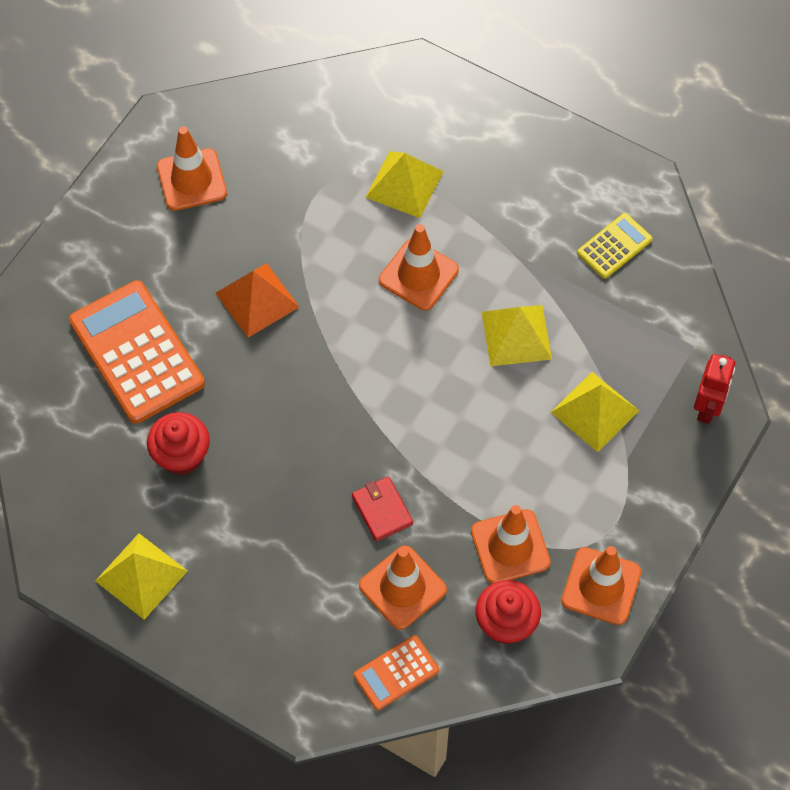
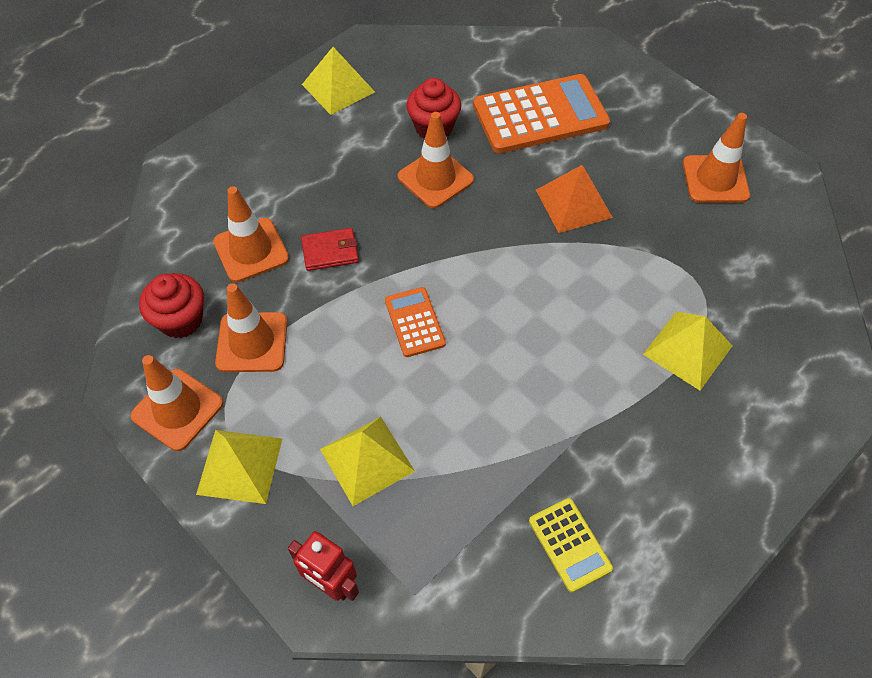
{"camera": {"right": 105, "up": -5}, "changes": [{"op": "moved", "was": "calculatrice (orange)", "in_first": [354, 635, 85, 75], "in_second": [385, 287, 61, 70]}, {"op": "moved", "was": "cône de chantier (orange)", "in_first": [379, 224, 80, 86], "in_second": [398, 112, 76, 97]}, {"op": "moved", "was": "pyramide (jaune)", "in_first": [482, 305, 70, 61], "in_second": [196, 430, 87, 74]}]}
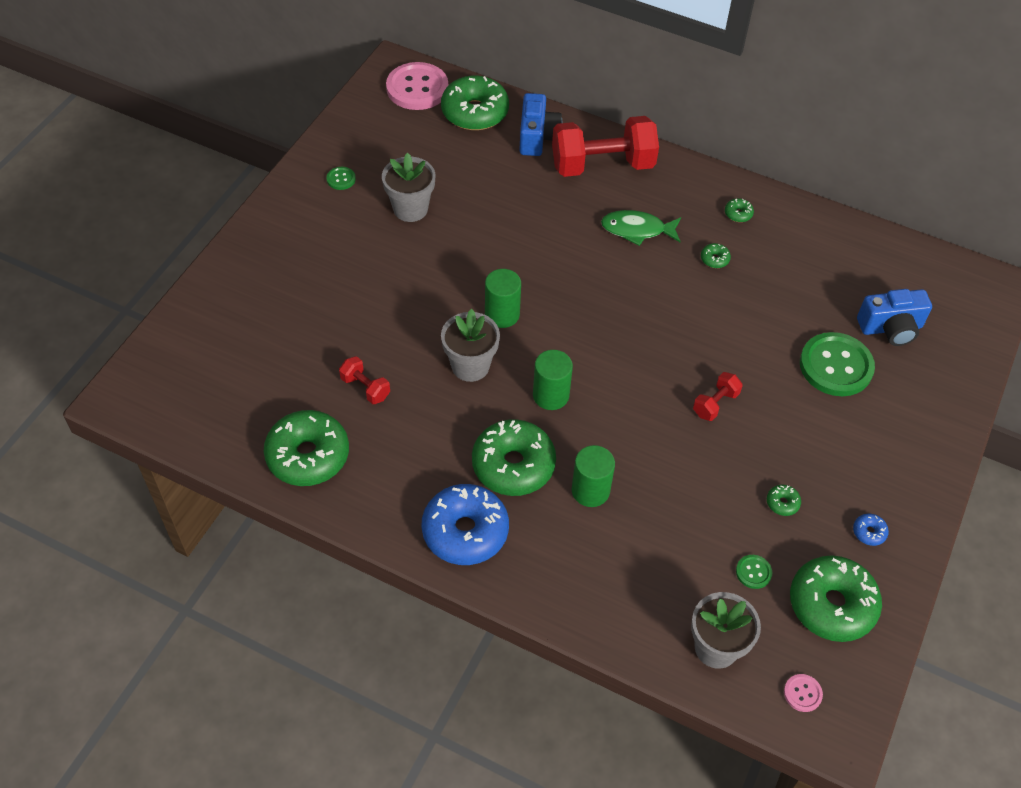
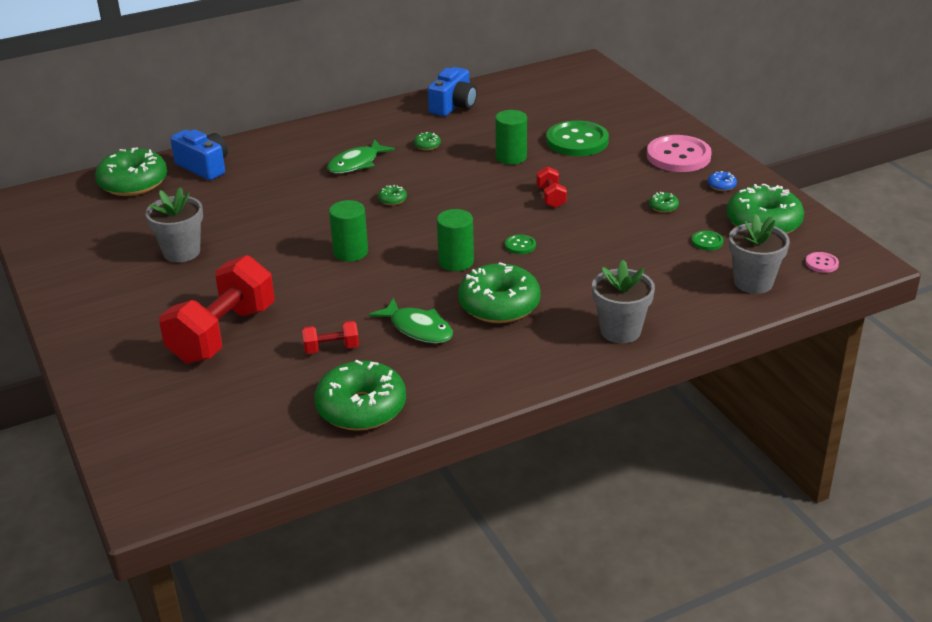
{"camera": {"right": -50, "up": -20}, "changes": [{"op": "moved", "was": "bouton (vert)", "in_first": [326, 167, 30, 23], "in_second": [505, 234, 31, 20]}, {"op": "moved", "was": "bouton (rose)", "in_first": [386, 62, 62, 48], "in_second": [647, 135, 65, 37]}, {"op": "removed", "was": "beignet (bleu)", "in_first": [421, 484, 88, 81]}, {"op": "moved", "was": "pot de fleurs (gris)", "in_first": [441, 309, 59, 73], "in_second": [592, 260, 63, 83]}, {"op": "moved", "was": "haltère (rouge)", "in_first": [552, 116, 107, 61], "in_second": [159, 255, 116, 109]}, {"op": "moved", "was": "cylindre (vert)", "in_first": [572, 445, 43, 62], "in_second": [495, 110, 32, 55]}, {"op": "moved", "was": "beignet (vert)", "in_first": [725, 198, 29, 24], "in_second": [378, 185, 29, 20]}, {"op": "moved", "was": "appareil photo (bleu)", "in_first": [857, 289, 75, 57], "in_second": [428, 67, 49, 49]}, {"op": "added", "now": "poisson (vert)", "in_second": [369, 298, 84, 45]}]}
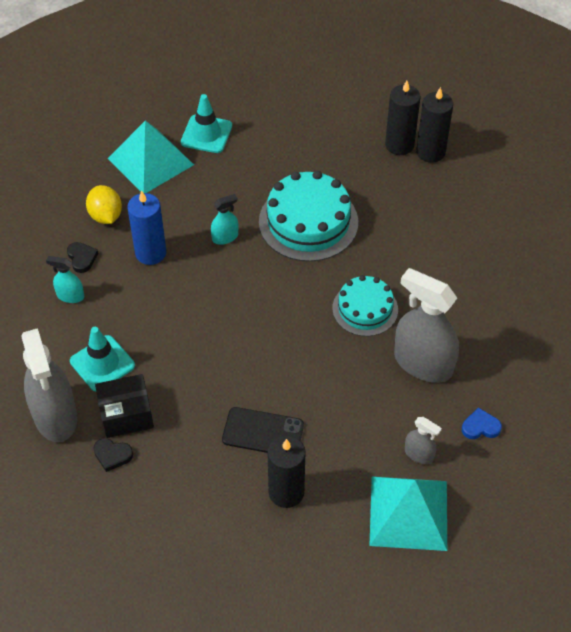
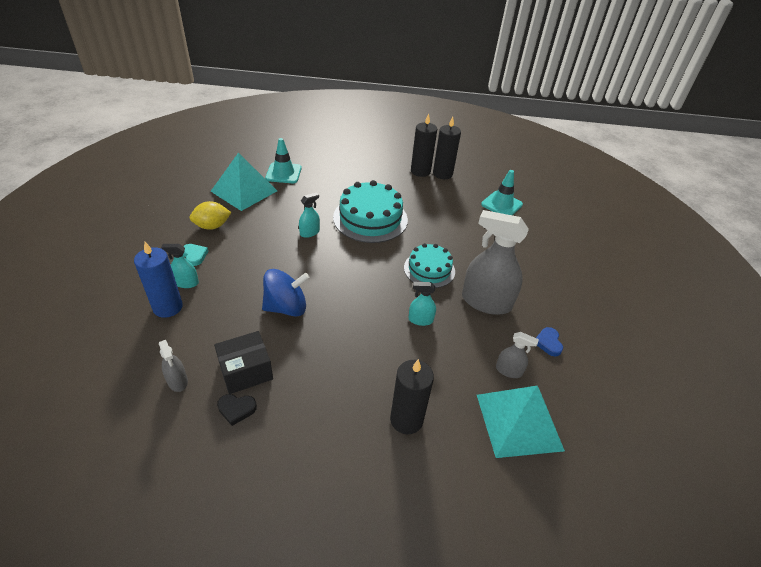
{"camera": {"right": -15, "up": -10}, "changes": [{"op": "resized", "was": "vaporisateur (gris)", "in_first": [21, 328, 56, 114], "in_second": [159, 340, 29, 52], "ratio": 0.47}, {"op": "recoloured", "was": "cœur (noir)", "now": "cœur (turquoise)", "in_first": [67, 242, 31, 31], "in_second": [183, 244, 25, 22]}, {"op": "moved", "was": "cône de chantier (turquoise)", "in_first": [70, 327, 65, 65], "in_second": [481, 170, 42, 45]}, {"op": "turned", "was": "citron (jaune)", "in_first": [86, 185, 36, 39], "in_second": [189, 201, 43, 29], "clockwise": -75}, {"op": "moved", "was": "bougie (bleu)", "in_first": [127, 190, 39, 75], "in_second": [134, 242, 49, 76]}, {"op": "removed", "was": "téléphone (noir)", "in_first": [222, 407, 82, 46]}, {"op": "turned", "was": "cœur (bleu)", "in_first": [462, 408, 40, 31], "in_second": [536, 327, 27, 29], "clockwise": -75}, {"op": "added", "now": "toupie (bleu)", "in_second": [262, 269, 47, 48]}, {"op": "added", "now": "vaporisateur (turquoise)", "in_second": [409, 282, 27, 44]}]}
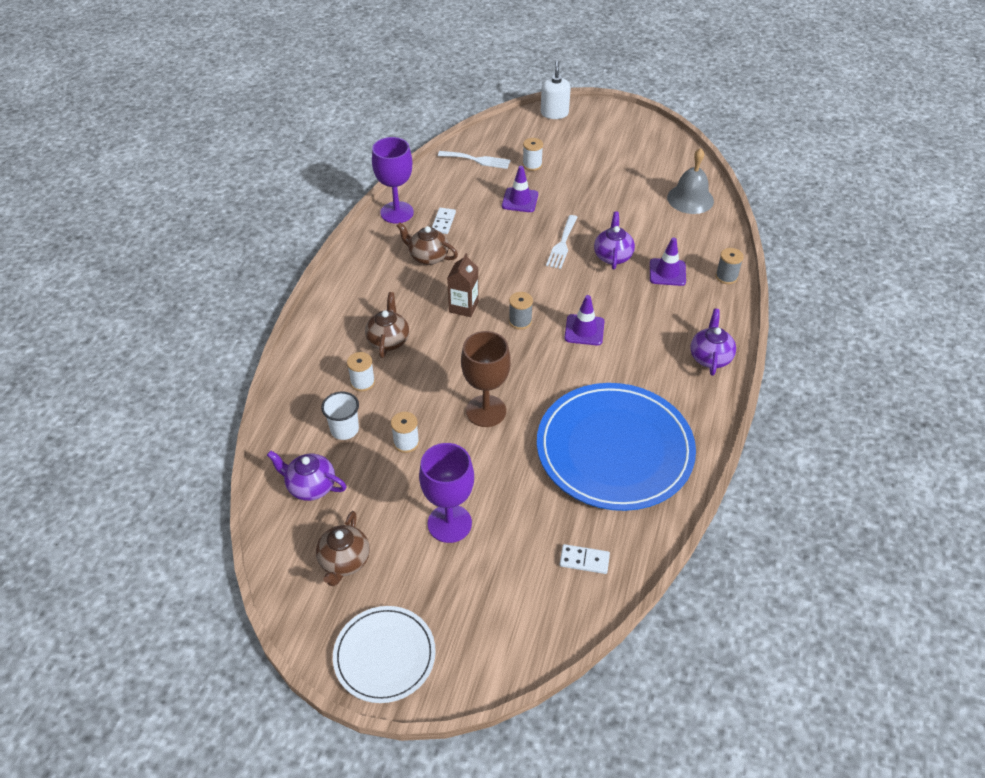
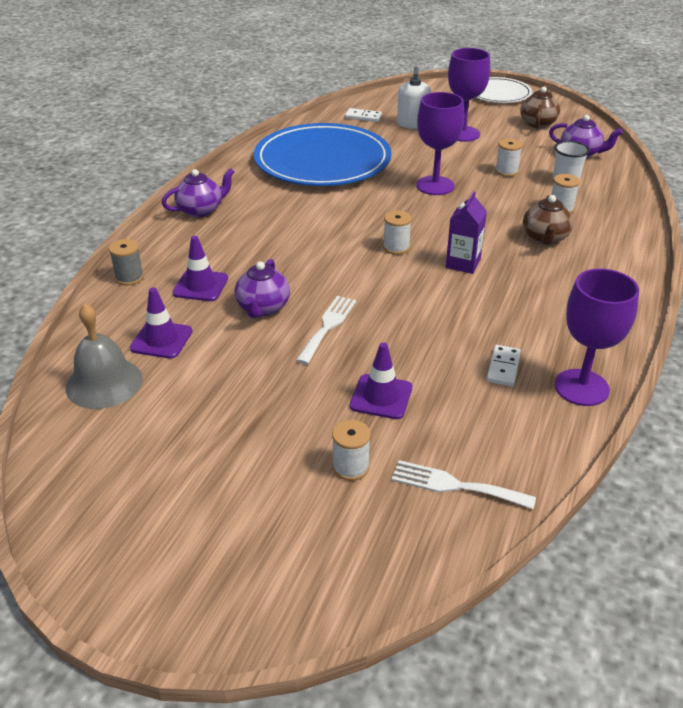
{"camera": {"right": -175, "up": -10}, "changes": [{"op": "removed", "was": "théière (marron)", "in_first": [397, 223, 61, 42]}, {"op": "recoloured", "was": "brique de lait (marron)", "now": "brique de lait (violet)", "in_first": [447, 253, 32, 64], "in_second": [446, 191, 41, 83]}, {"op": "recoloured", "was": "verre à pied (marron)", "now": "verre à pied (violet)", "in_first": [461, 331, 50, 96], "in_second": [416, 92, 48, 103]}, {"op": "recoloured", "was": "bobine (gris)", "now": "bobine (blanc)", "in_first": [509, 292, 24, 38], "in_second": [383, 210, 29, 45]}, {"op": "moved", "was": "distributeur de savon (blanc)", "in_first": [541, 61, 30, 58], "in_second": [397, 67, 34, 62]}, {"op": "moved", "was": "cône de chantier (violet)", "in_first": [564, 295, 41, 50], "in_second": [130, 288, 62, 71]}, {"op": "turned", "was": "théière (violet)", "in_first": [690, 309, 46, 67], "in_second": [162, 168, 72, 49], "clockwise": -135}]}
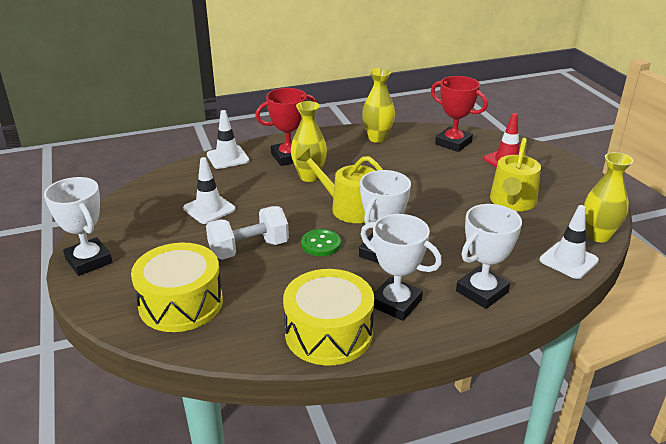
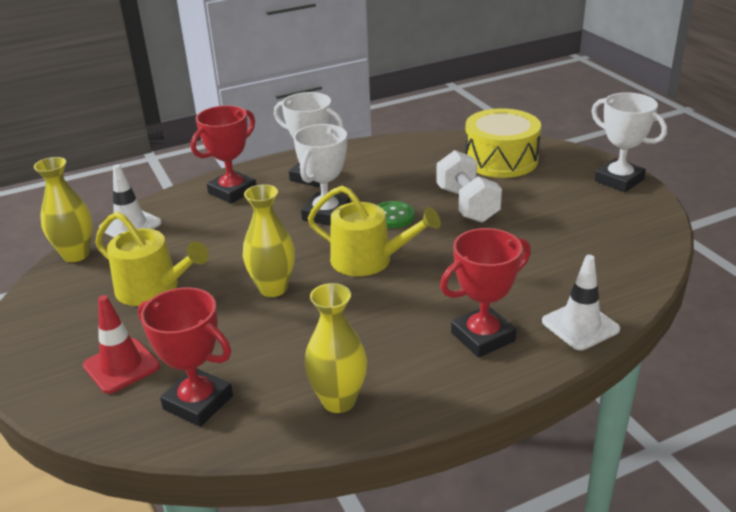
{"camera": {"right": 175, "up": 0}, "changes": [{"op": "removed", "was": "cône de chantier (blanc)", "in_first": [183, 157, 52, 67]}, {"op": "turned", "was": "haltère (blanc)", "in_first": [206, 206, 83, 54], "in_second": [436, 150, 66, 73], "clockwise": -75}, {"op": "removed", "was": "tambour (jaune)", "in_first": [283, 269, 91, 97]}, {"op": "moved", "was": "vase (jaune)", "in_first": [291, 101, 36, 81], "in_second": [243, 184, 52, 113]}, {"op": "recoloured", "was": "trophée (blanc)", "now": "trophée (rouge)", "in_first": [456, 204, 66, 105], "in_second": [191, 105, 65, 99]}, {"op": "turned", "was": "arrosoir (jaune)", "in_first": [490, 138, 51, 73], "in_second": [95, 212, 114, 94], "clockwise": 105}]}
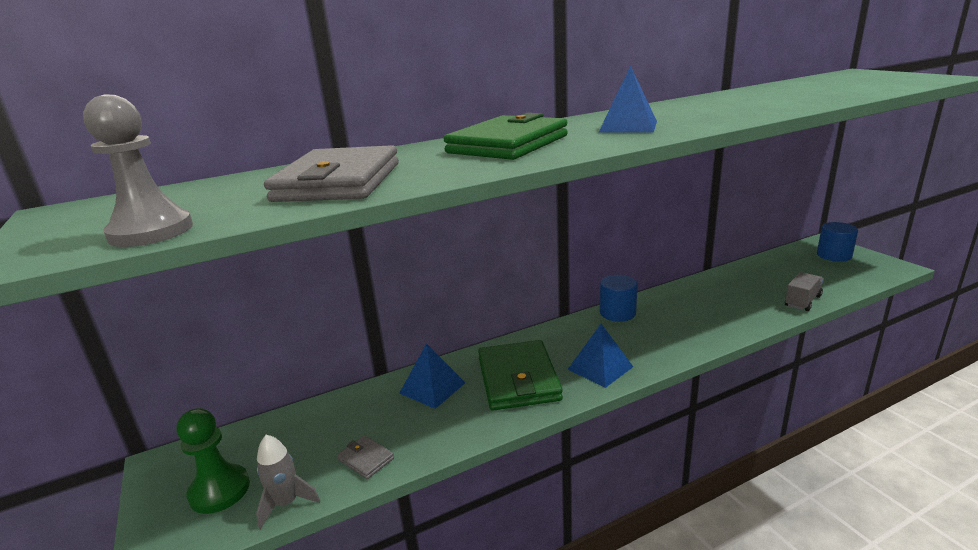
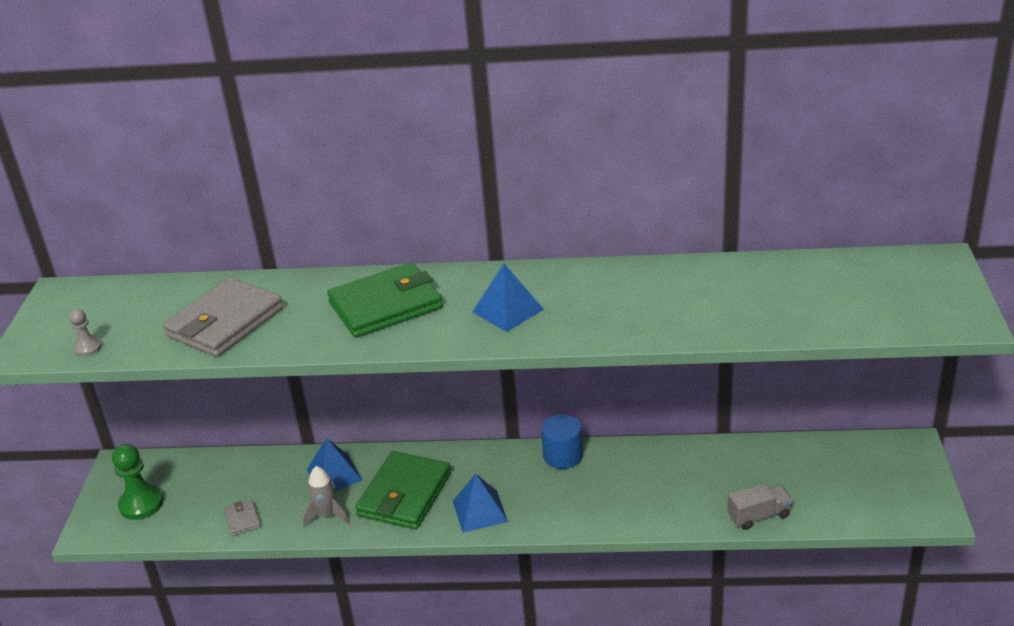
{"camera": {"right": 30, "up": 10}, "changes": [{"op": "resized", "was": "pion (gris)", "in_first": [83, 94, 110, 153], "in_second": [69, 309, 33, 47], "ratio": 0.54}, {"op": "moved", "was": "fusée (gris)", "in_first": [256, 435, 64, 94], "in_second": [303, 466, 46, 61]}, {"op": "removed", "was": "cylindre (bleu)", "in_first": [817, 222, 41, 40]}]}
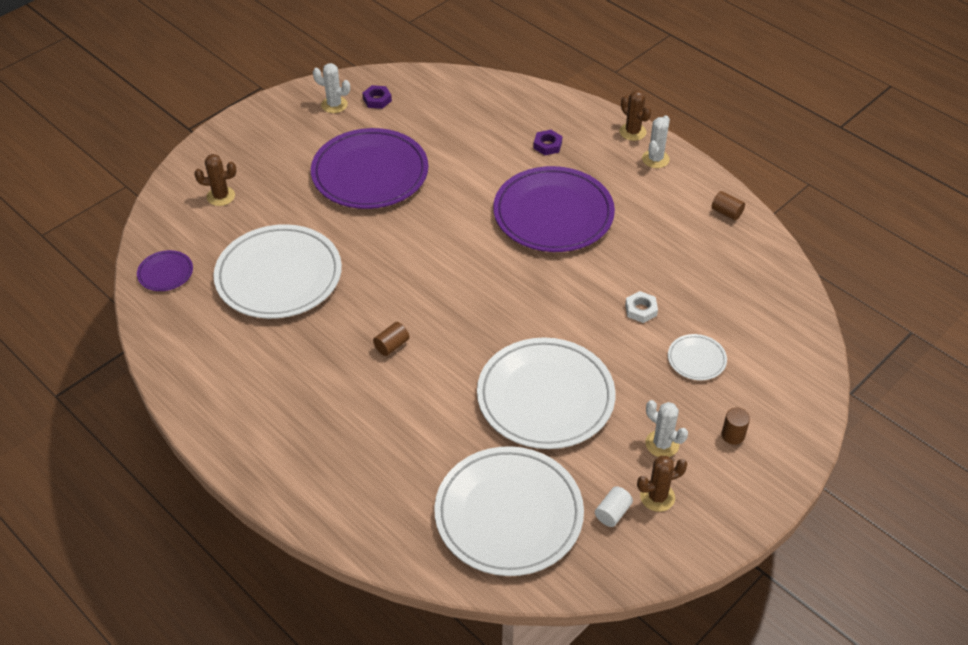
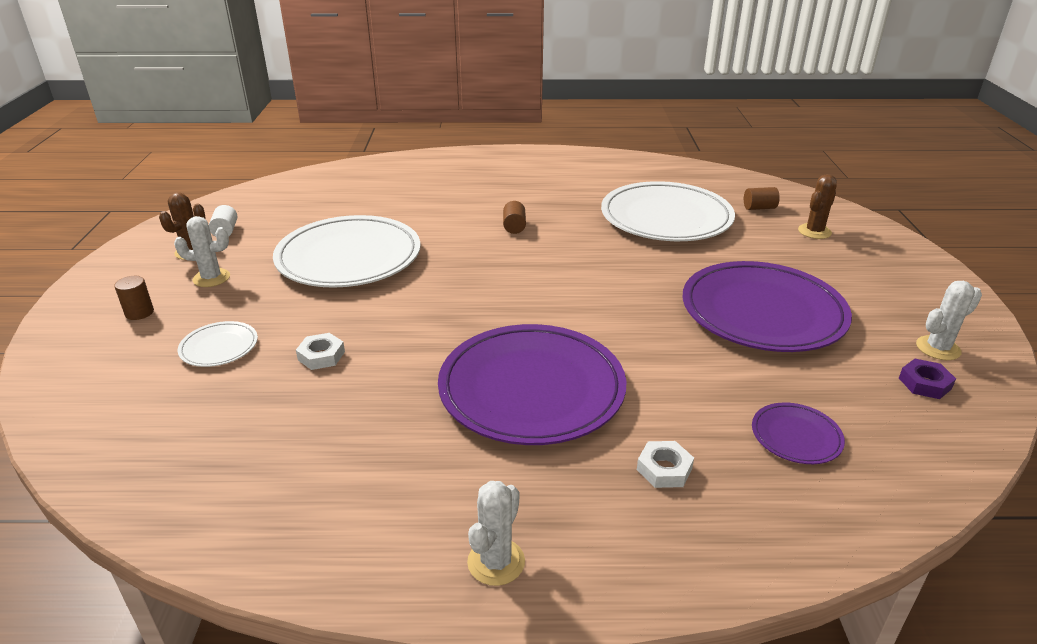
{"camera": {"right": 135, "up": -15}, "changes": [{"op": "moved", "was": "assiette (violet)", "in_first": [137, 250, 56, 41], "in_second": [752, 403, 93, 61]}, {"op": "removed", "was": "assiette (blanc)", "in_first": [434, 446, 150, 130]}, {"op": "recoloured", "was": "écrou (violet)", "now": "écrou (blanc)", "in_first": [533, 130, 29, 25], "in_second": [637, 441, 57, 47]}, {"op": "removed", "was": "cactus (marron)", "in_first": [620, 90, 31, 51]}, {"op": "turned", "was": "cactus (blanc)", "in_first": [642, 115, 28, 53], "in_second": [467, 481, 58, 105], "clockwise": 45}, {"op": "moved", "was": "cylindre (marron)", "in_first": [712, 191, 33, 29], "in_second": [744, 187, 36, 23]}]}
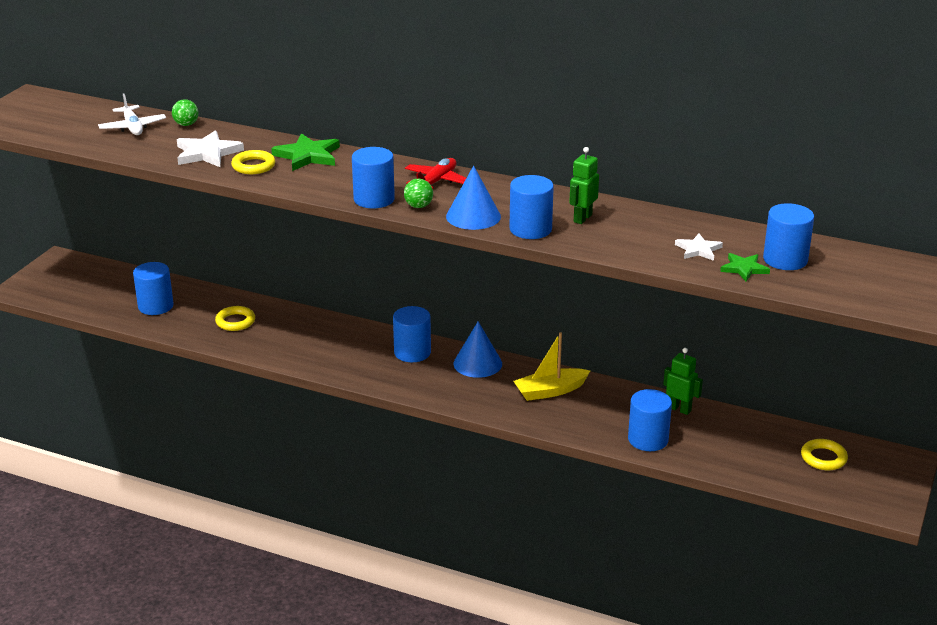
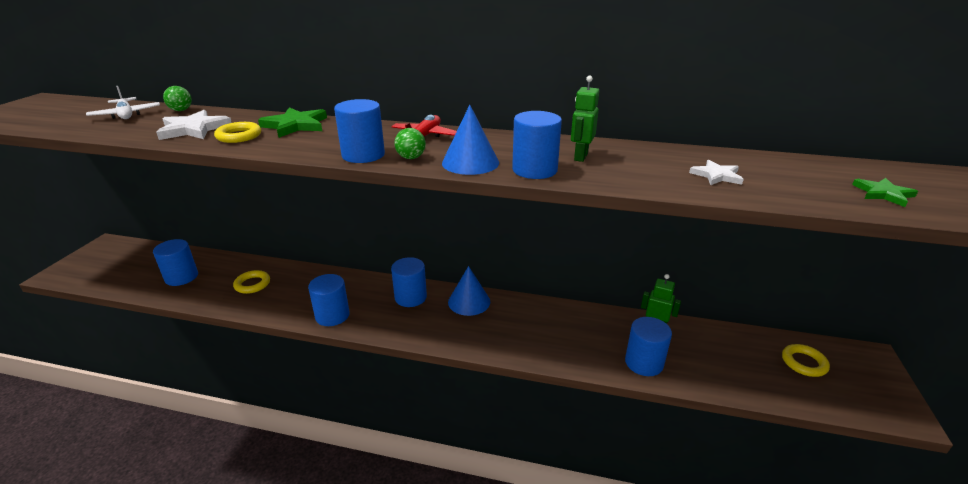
{"camera": {"right": -10, "up": 0}, "changes": [{"op": "removed", "was": "bateau (jaune)", "in_first": [513, 332, 77, 69]}, {"op": "moved", "was": "étoile (vert)", "in_first": [720, 253, 50, 28], "in_second": [852, 178, 66, 29]}, {"op": "moved", "was": "cylindre (bleu)", "in_first": [763, 203, 51, 67], "in_second": [308, 274, 42, 52]}]}
